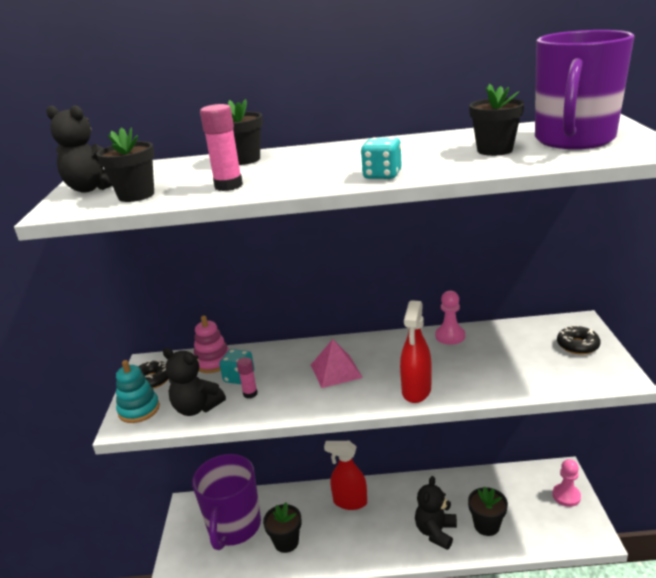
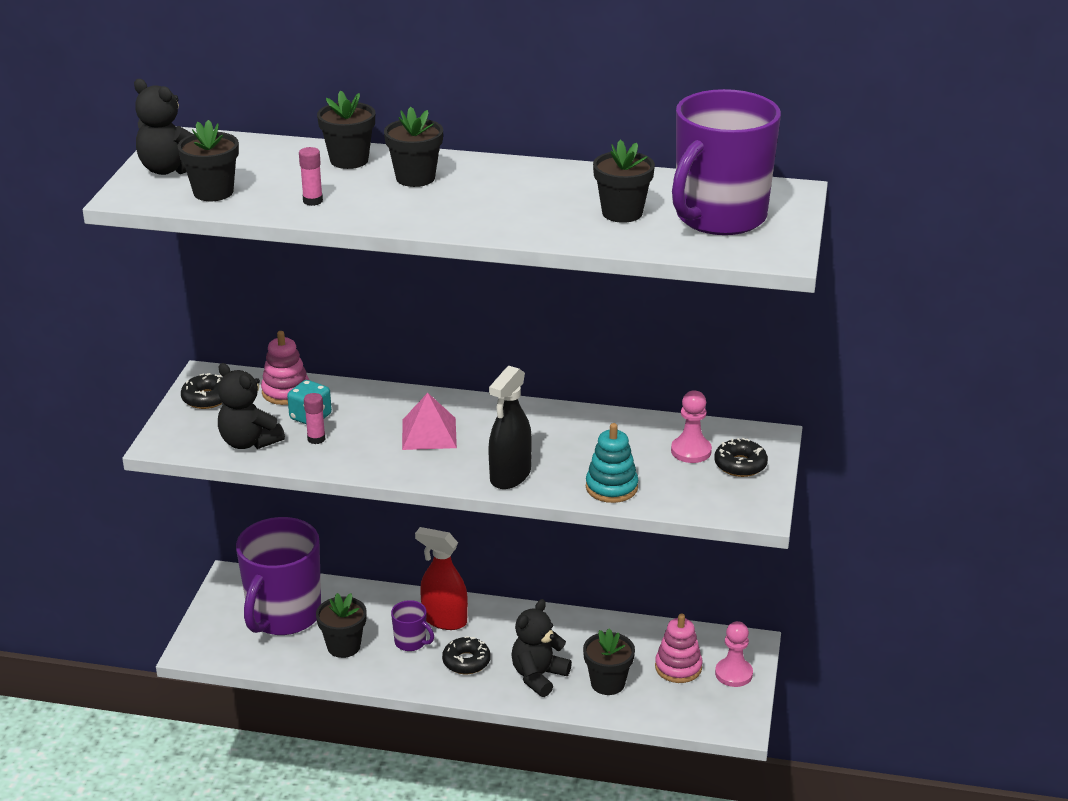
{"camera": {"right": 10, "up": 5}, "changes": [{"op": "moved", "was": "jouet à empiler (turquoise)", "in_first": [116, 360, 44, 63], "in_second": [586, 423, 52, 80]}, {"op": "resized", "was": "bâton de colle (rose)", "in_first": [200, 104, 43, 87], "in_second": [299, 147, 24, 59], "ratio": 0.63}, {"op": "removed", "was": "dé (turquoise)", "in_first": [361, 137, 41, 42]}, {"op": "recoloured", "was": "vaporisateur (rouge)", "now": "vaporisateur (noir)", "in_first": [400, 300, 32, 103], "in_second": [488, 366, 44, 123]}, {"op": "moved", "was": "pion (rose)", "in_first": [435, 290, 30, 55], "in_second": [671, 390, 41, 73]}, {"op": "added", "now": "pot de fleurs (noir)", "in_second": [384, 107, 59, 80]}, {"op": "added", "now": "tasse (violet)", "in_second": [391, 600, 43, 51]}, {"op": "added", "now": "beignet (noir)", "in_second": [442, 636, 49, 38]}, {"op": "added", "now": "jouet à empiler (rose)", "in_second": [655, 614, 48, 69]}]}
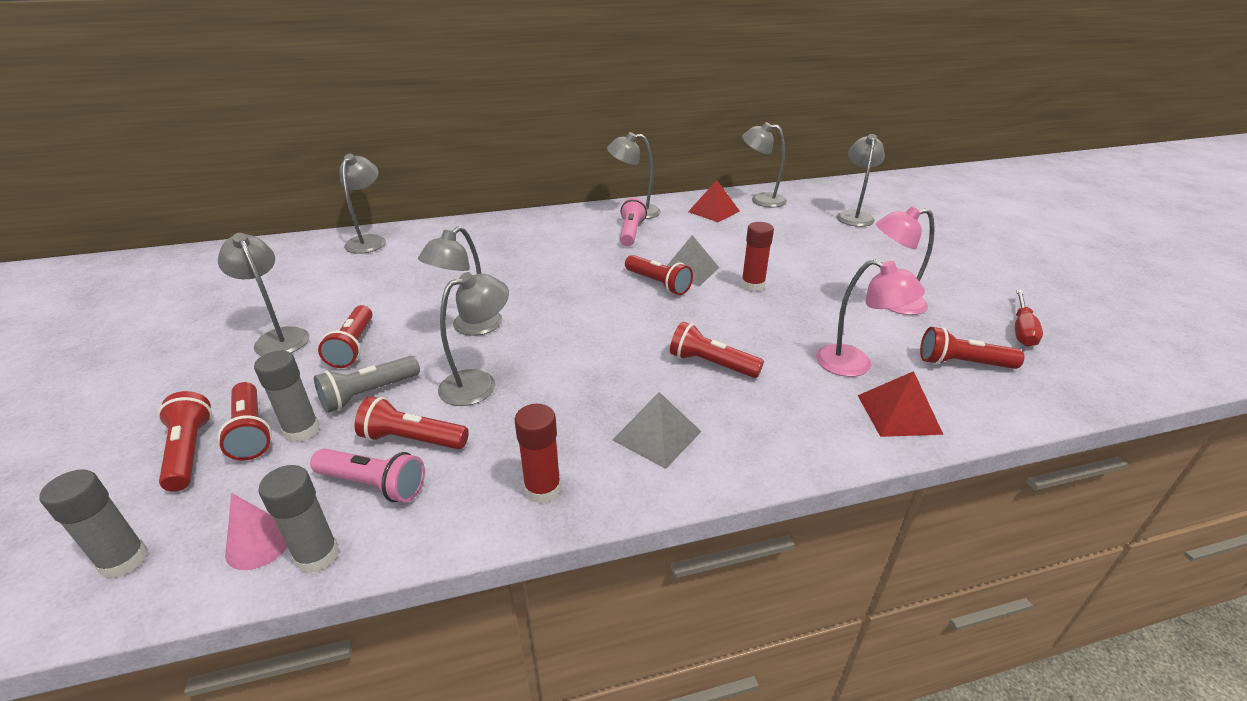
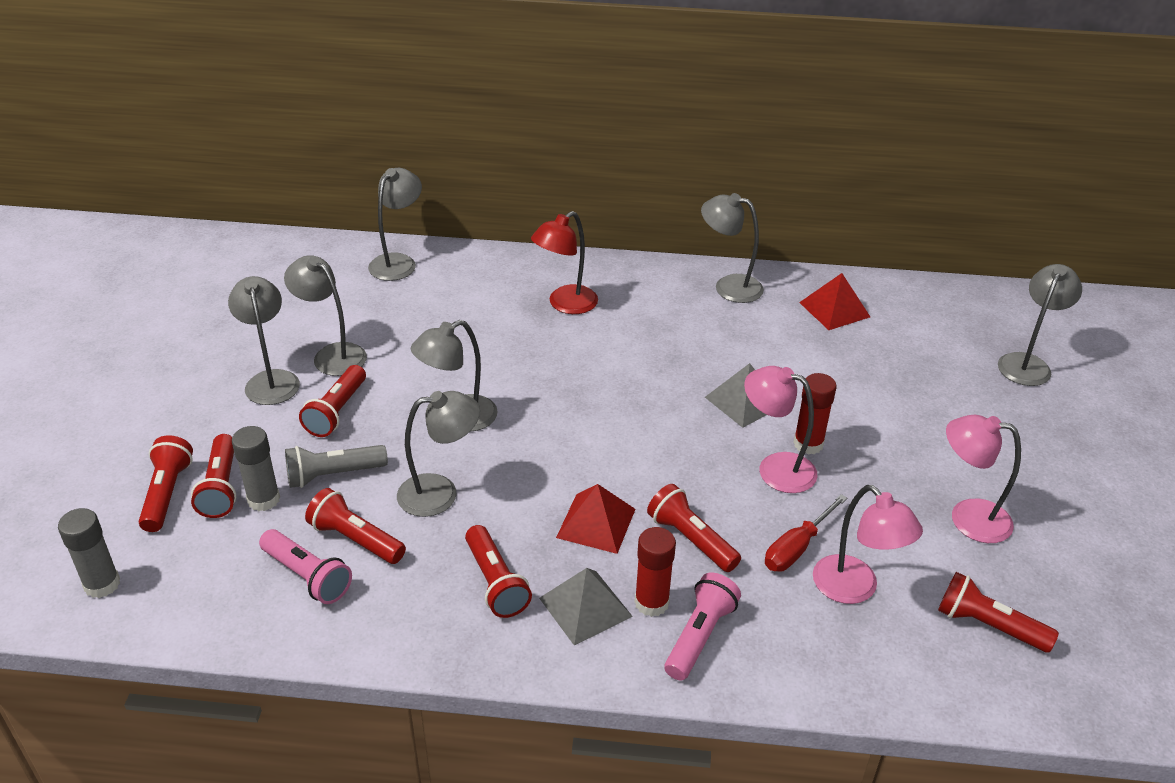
{"camera": {"right": 20, "up": 5}, "changes": [{"op": "removed", "was": "cône (rose)", "in_first": [225, 493, 63, 77]}, {"op": "removed", "was": "bâton de colle (gris)", "in_first": [258, 465, 81, 109]}, {"op": "moved", "was": "bâton de colle (rouge)", "in_first": [515, 404, 46, 100], "in_second": [635, 527, 41, 90]}, {"op": "moved", "was": "lampe de poche (rose)", "in_first": [620, 197, 27, 49], "in_second": [664, 572, 77, 108]}, {"op": "moved", "was": "lampe de poche (rouge)", "in_first": [625, 255, 68, 40], "in_second": [465, 525, 67, 93]}, {"op": "moved", "was": "lampe (gris)", "in_first": [742, 122, 45, 85], "in_second": [284, 255, 83, 121]}, {"op": "moved", "was": "pyramide (rouge)", "in_first": [858, 371, 86, 66], "in_second": [556, 484, 79, 70]}, {"op": "moved", "was": "tournevis (rouge)", "in_first": [1015, 289, 28, 58], "in_second": [765, 494, 83, 78]}, {"op": "added", "now": "lampe (rouge)", "in_second": [531, 211, 67, 103]}, {"op": "added", "now": "lampe (rose)", "in_second": [744, 366, 74, 127]}]}
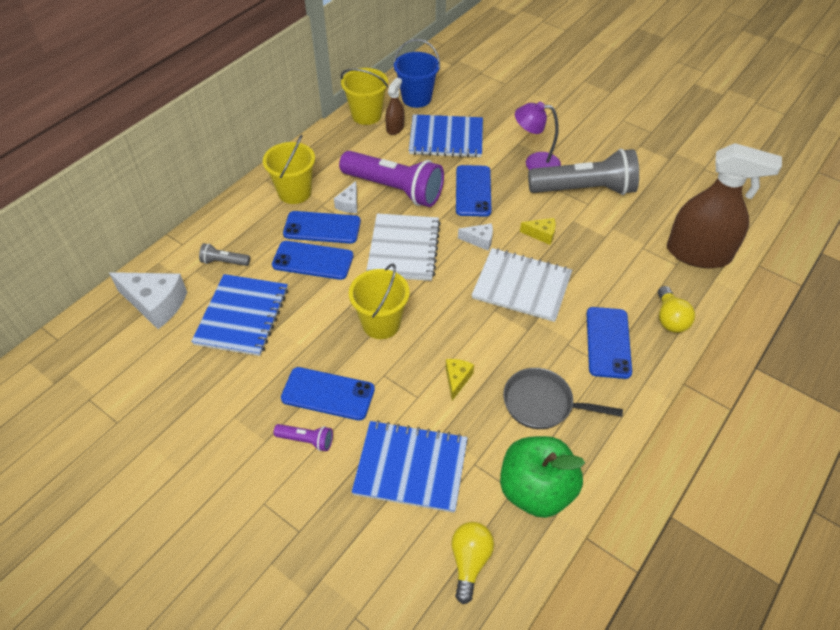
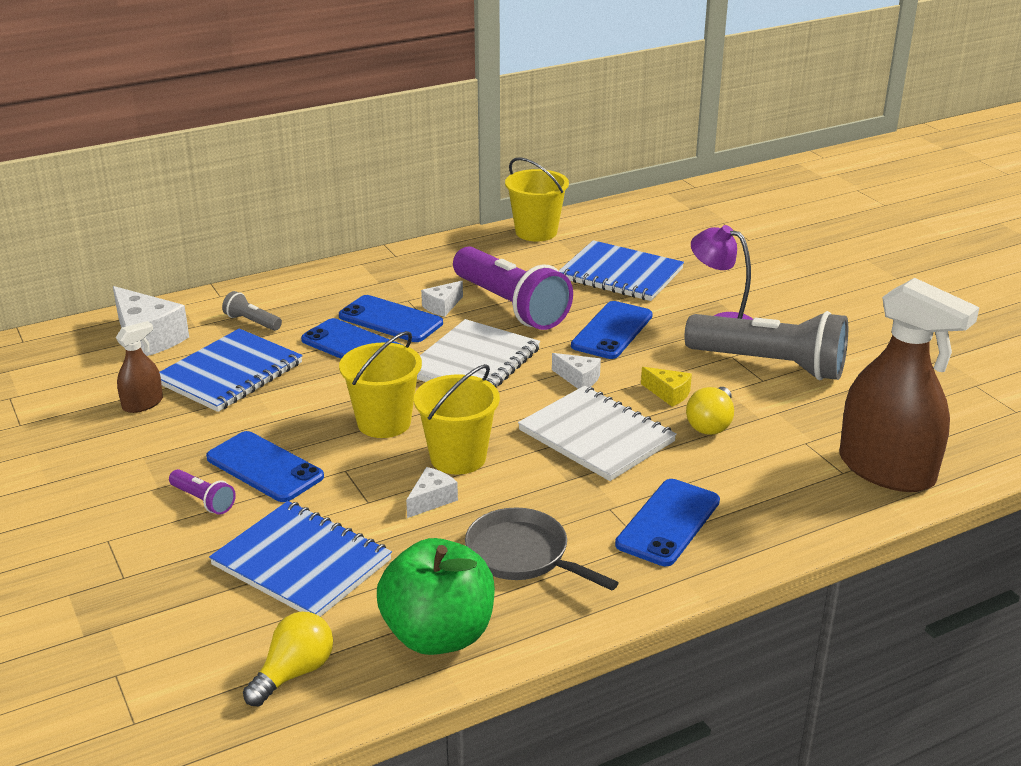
{"camera": {"right": 25, "up": -20}, "changes": [{"op": "moved", "was": "seau (jaune)", "in_first": [263, 134, 52, 70], "in_second": [414, 364, 86, 111]}, {"op": "moved", "was": "vaporisateur (marron)", "in_first": [385, 77, 19, 58], "in_second": [116, 321, 47, 92]}, {"op": "removed", "was": "seau (bleu)", "in_first": [394, 39, 46, 69]}, {"op": "recoloured", "was": "fromage (jaune)", "now": "fromage (blanc)", "in_first": [446, 359, 28, 42], "in_second": [406, 467, 52, 51]}, {"op": "moved", "was": "ampoule (jaune)", "in_first": [658, 286, 37, 47], "in_second": [686, 387, 48, 48]}]}
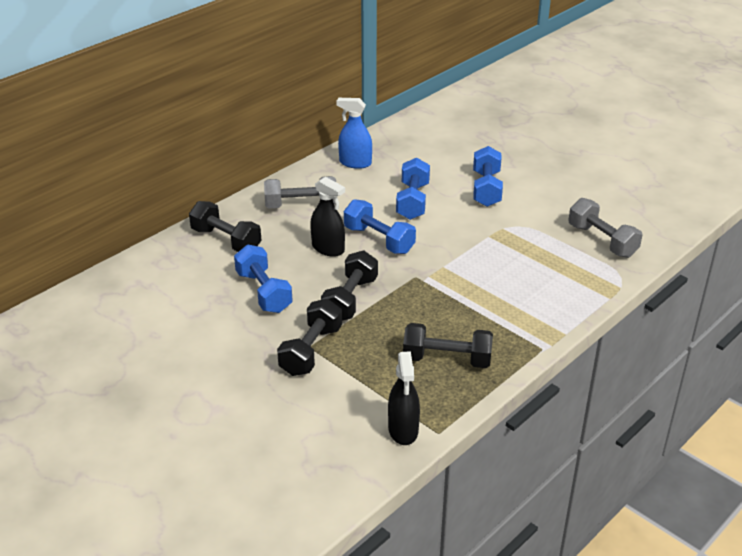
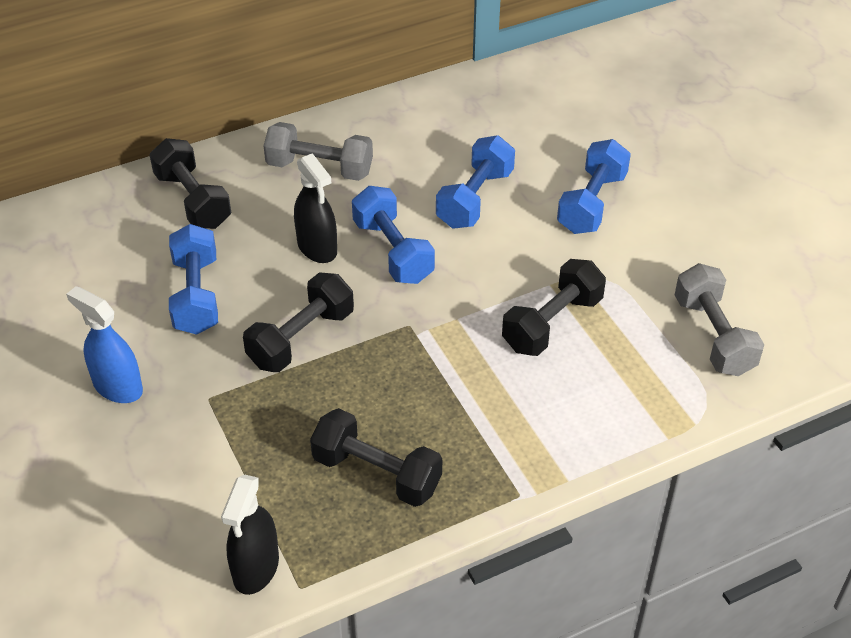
{"camera": {"right": 20, "up": 10}, "changes": [{"op": "moved", "was": "haltère (noir)", "in_first": [277, 299, 65, 77], "in_second": [502, 259, 104, 97]}, {"op": "moved", "was": "vaporisateur (bleu)", "in_first": [336, 98, 36, 71], "in_second": [66, 286, 77, 117]}]}
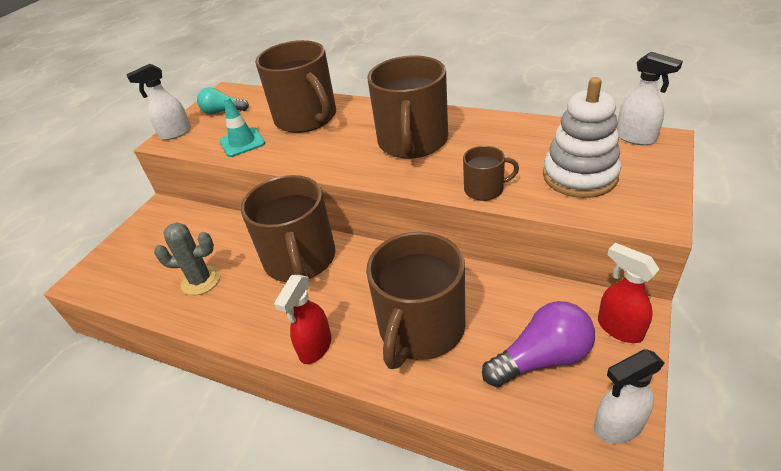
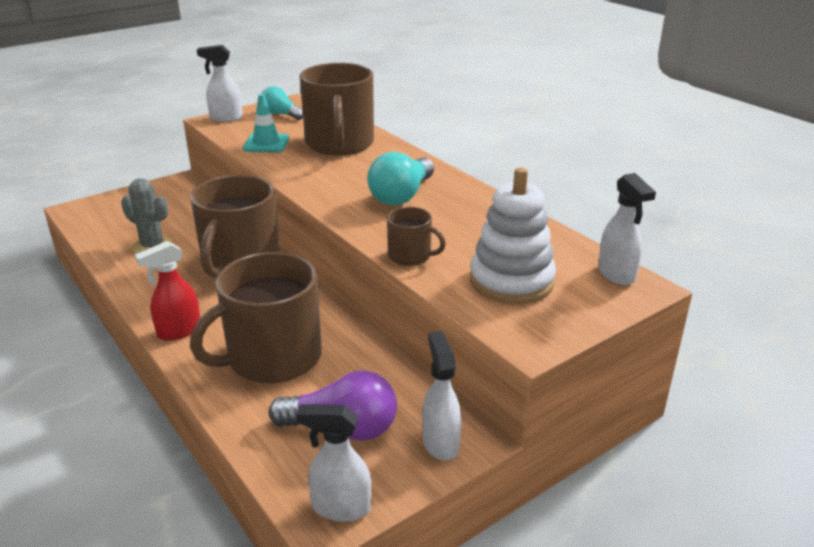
{"camera": {"right": 25, "up": -10}, "changes": [{"op": "replaced", "was": "tasse (marron)", "now": "ampoule (turquoise)", "in_first": [368, 55, 80, 103], "in_second": [367, 152, 67, 54]}, {"op": "recoloured", "was": "vaporisateur (rouge)", "now": "vaporisateur (blanc)", "in_first": [598, 243, 62, 100], "in_second": [422, 331, 39, 130]}]}
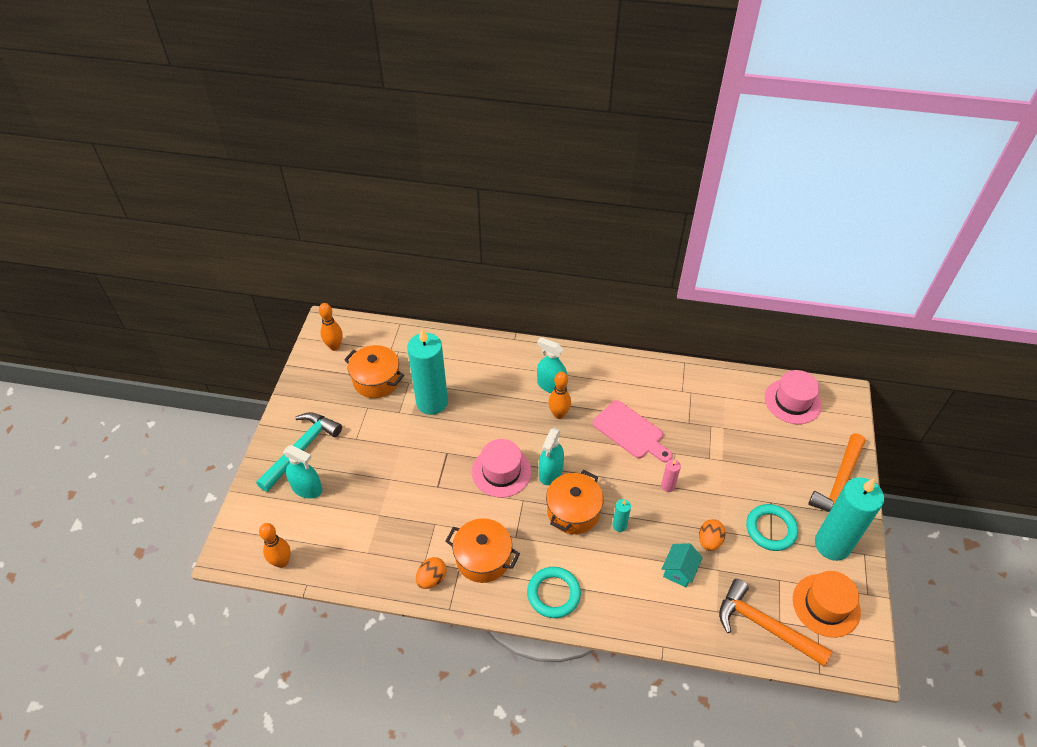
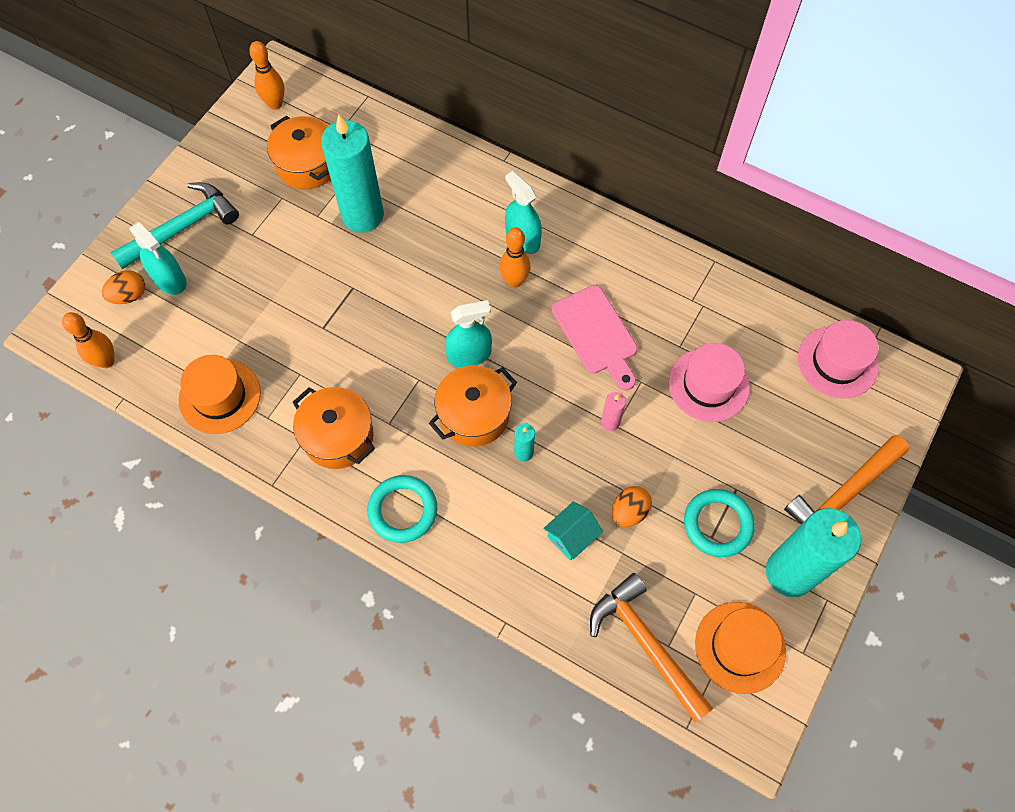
{"camera": {"right": 20, "up": 15}, "changes": [{"op": "moved", "was": "œuf (orange)", "in_first": [416, 557, 31, 32], "in_second": [102, 270, 43, 34]}, {"op": "moved", "was": "chapeau (rose)", "in_first": [472, 439, 59, 58], "in_second": [668, 343, 82, 79]}, {"op": "turned", "was": "vaporisateur (turquoise)", "in_first": [539, 428, 25, 57], "in_second": [445, 300, 47, 68], "clockwise": -150}, {"op": "added", "now": "chapeau (orange)", "in_second": [179, 355, 82, 79]}]}
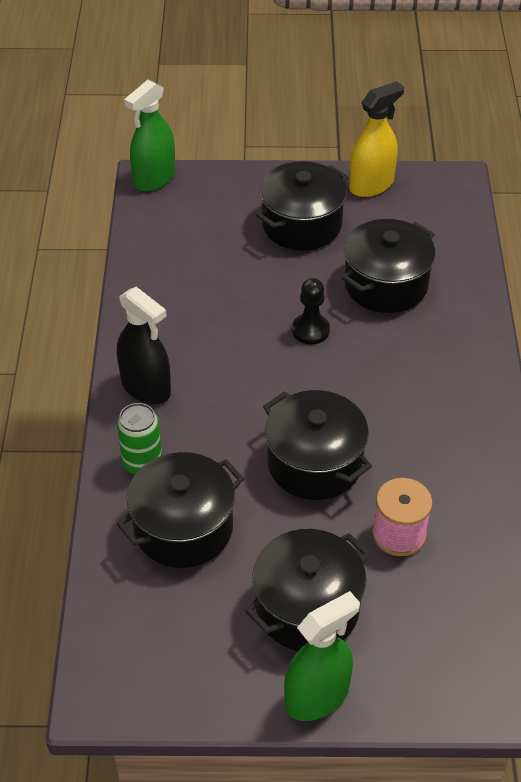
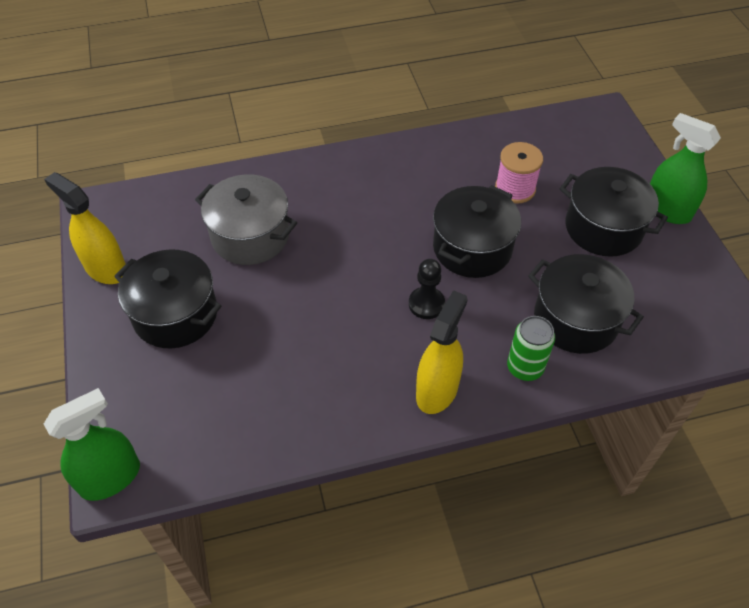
{"camera": {"right": -105, "up": 5}, "changes": [{"op": "recoloured", "was": "vaporisateur (noir)", "now": "vaporisateur (jaune)", "in_first": [117, 287, 54, 117], "in_second": [416, 290, 52, 124]}, {"op": "turned", "was": "vaporisateur (vert)", "in_first": [124, 80, 51, 112], "in_second": [44, 388, 96, 113], "clockwise": -60}, {"op": "moved", "was": "pion (noir)", "in_first": [292, 278, 38, 66], "in_second": [409, 259, 36, 60]}, {"op": "recoloured", "was": "marmite (noir)", "now": "marmite (gris)", "in_first": [342, 219, 93, 94], "in_second": [195, 174, 102, 91]}]}
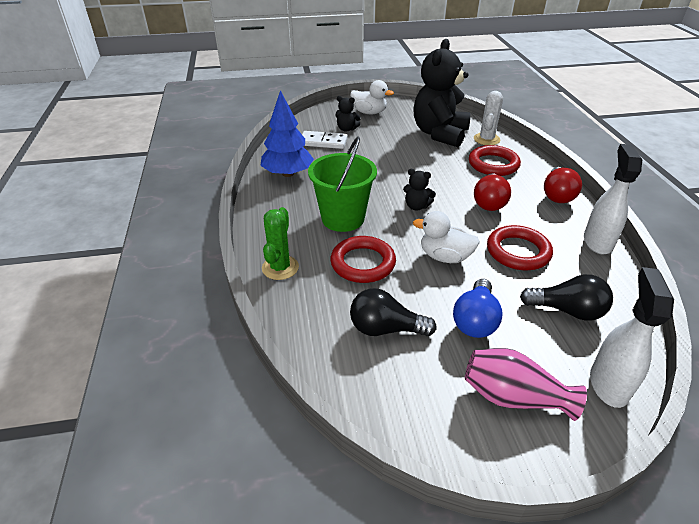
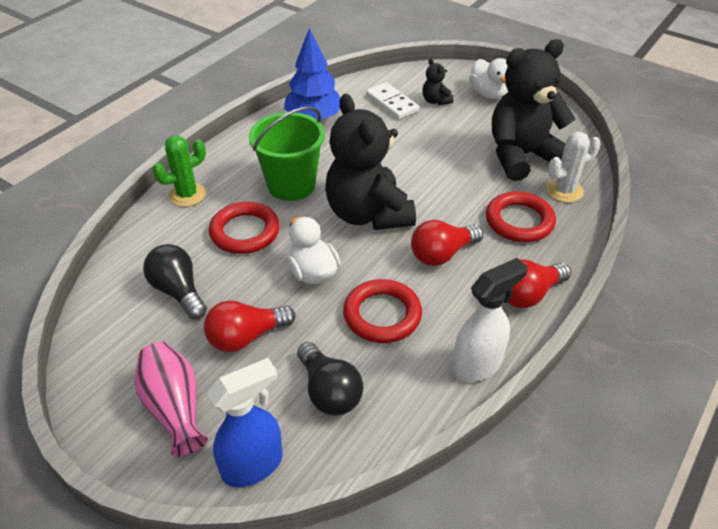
{"camera": {"right": 45, "up": 5}, "changes": [{"op": "resized", "was": "ours en peluche (noir)", "in_first": [403, 169, 33, 42], "in_second": [325, 94, 91, 136], "ratio": 2.4}, {"op": "recoloured", "was": "ampoule (bleu)", "now": "ampoule (rouge)", "in_first": [453, 279, 50, 59], "in_second": [204, 301, 91, 51]}, {"op": "recoloured", "was": "vaporisateur (blanc)", "now": "vaporisateur (bleu)", "in_first": [590, 267, 84, 141], "in_second": [207, 358, 76, 129]}]}
